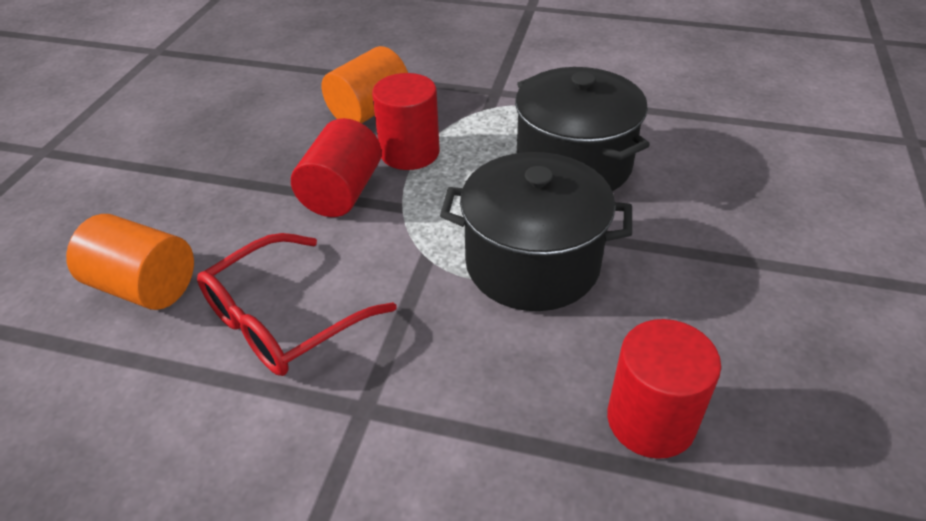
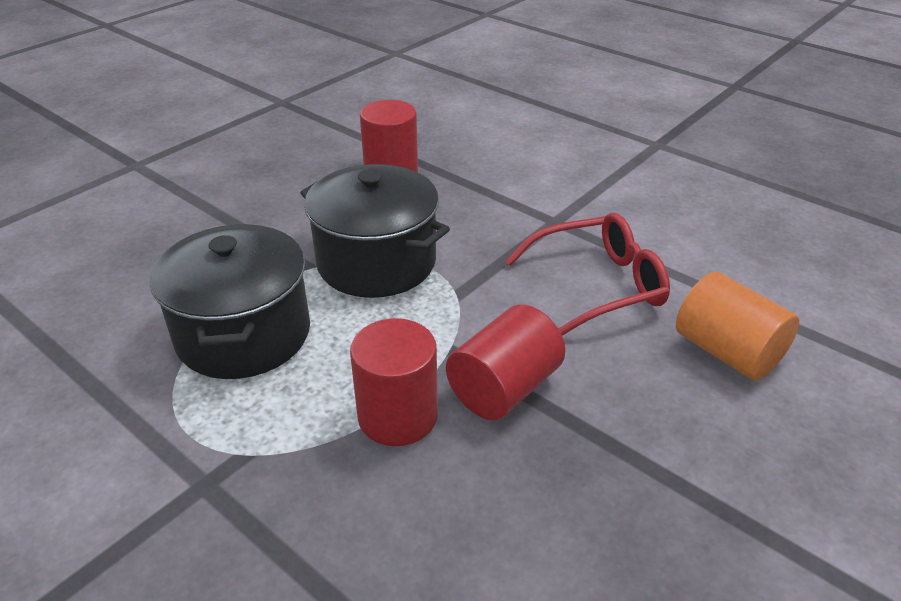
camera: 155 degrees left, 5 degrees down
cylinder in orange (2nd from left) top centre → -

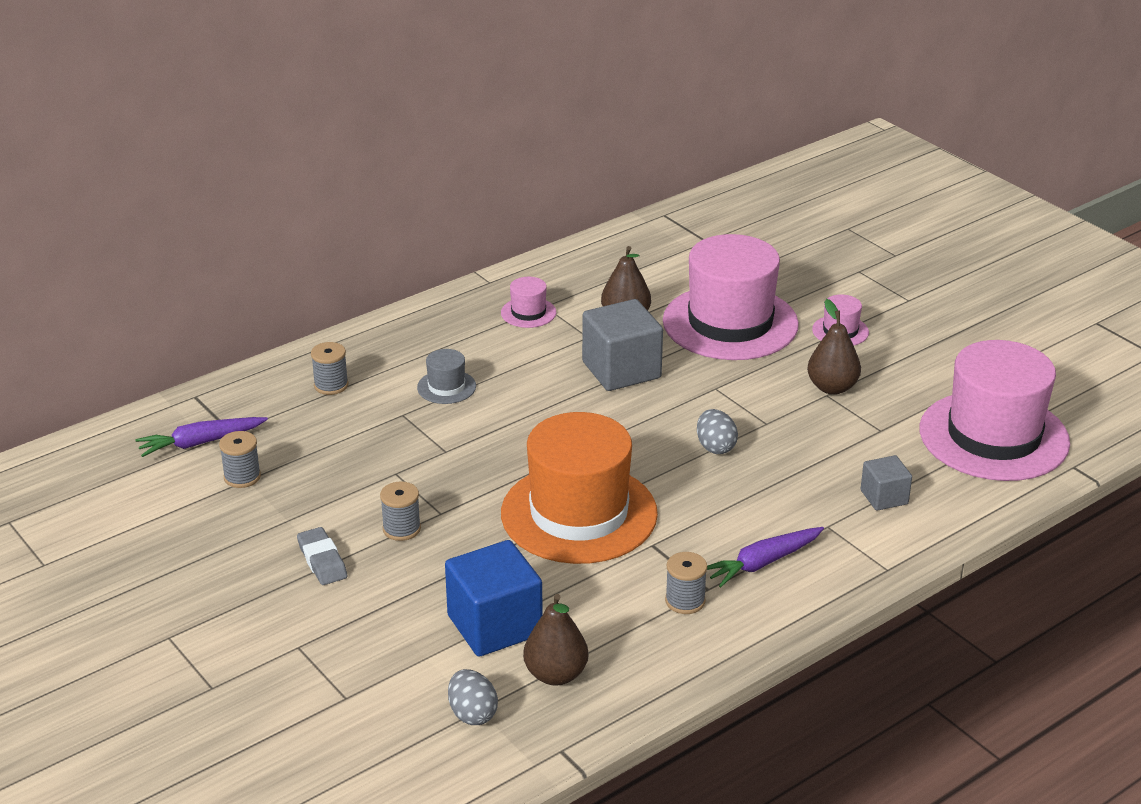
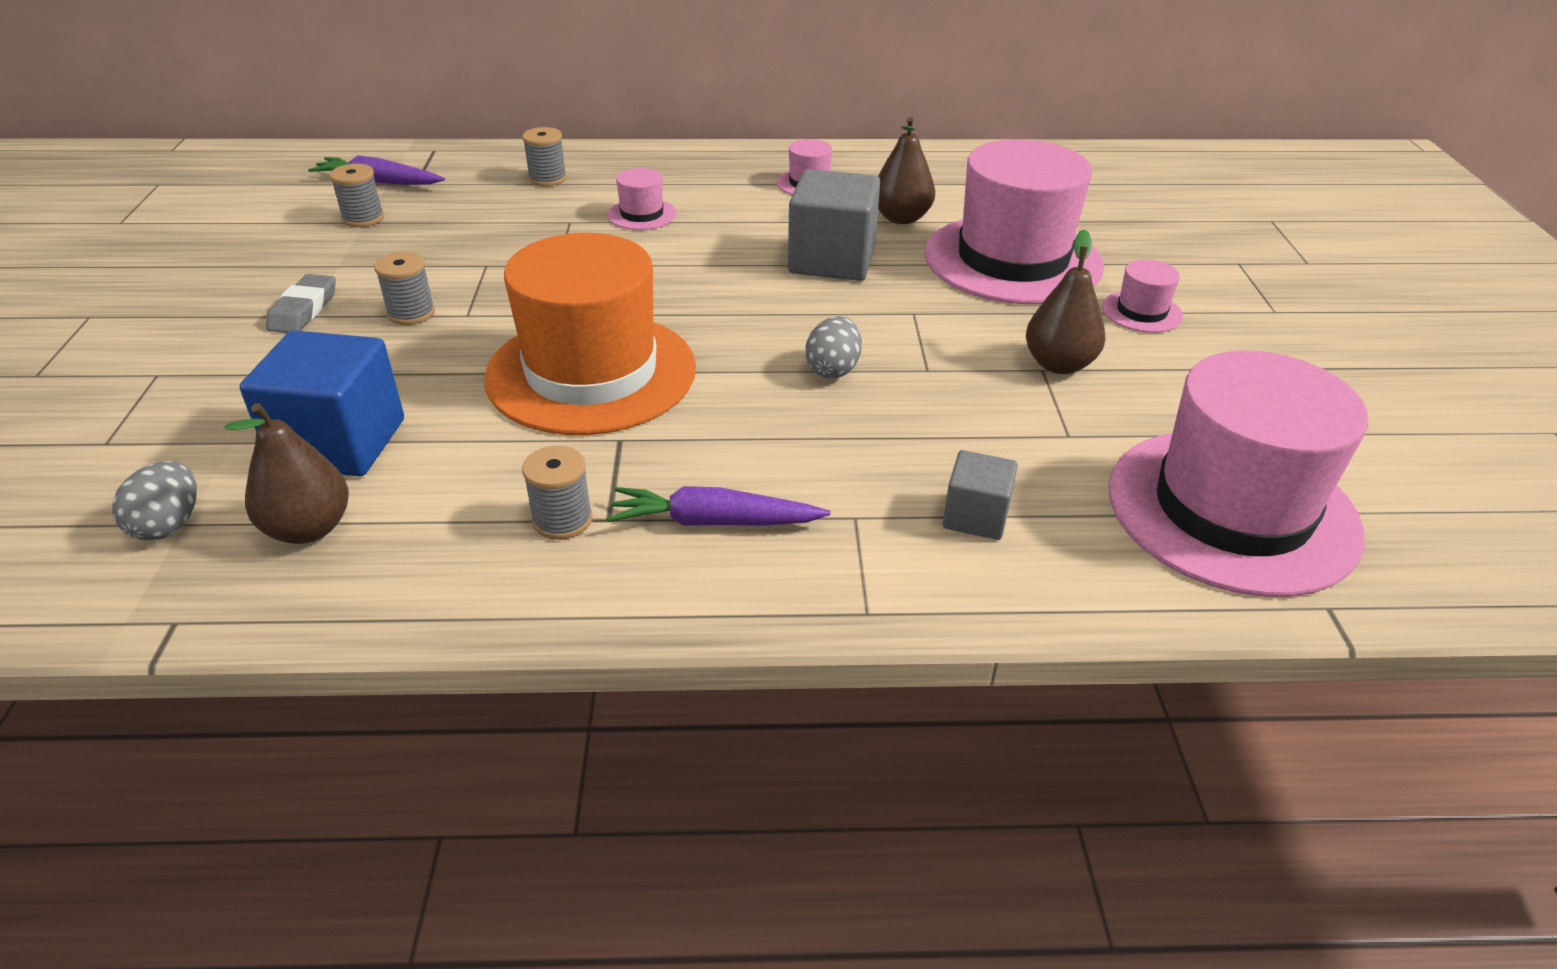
camera: 35 degrees right, 5 degrees up
hat in grey centre → hat in pink (1st from left) top centre

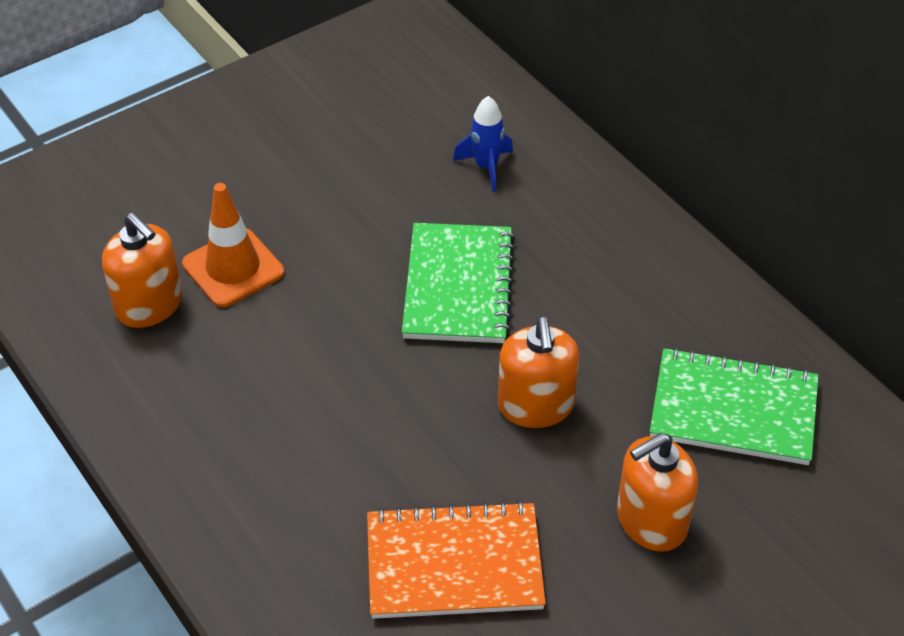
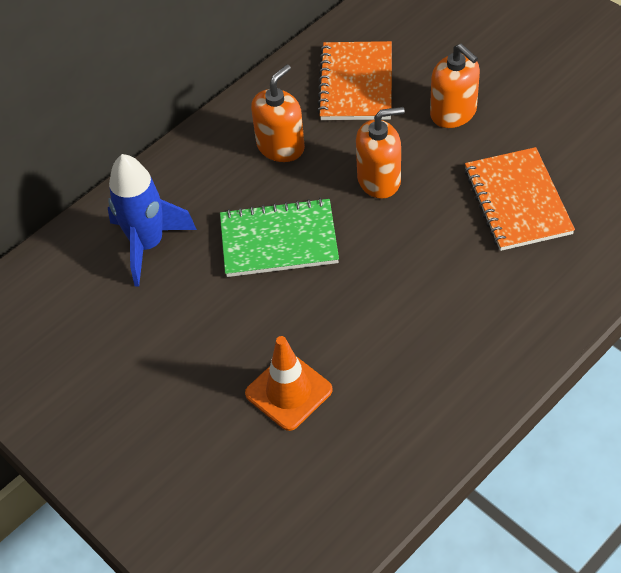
camera: 95 degrees left, 5 degrees up
soap dispenser in orange (1st from left) middle left → soap dispenser in orange (1st from left) top centre, move
notebook in green (2nd from left) middle right → notebook in orange (1st from left) top centre
rocket in blue top centre → rocket in blue middle left, x1.78

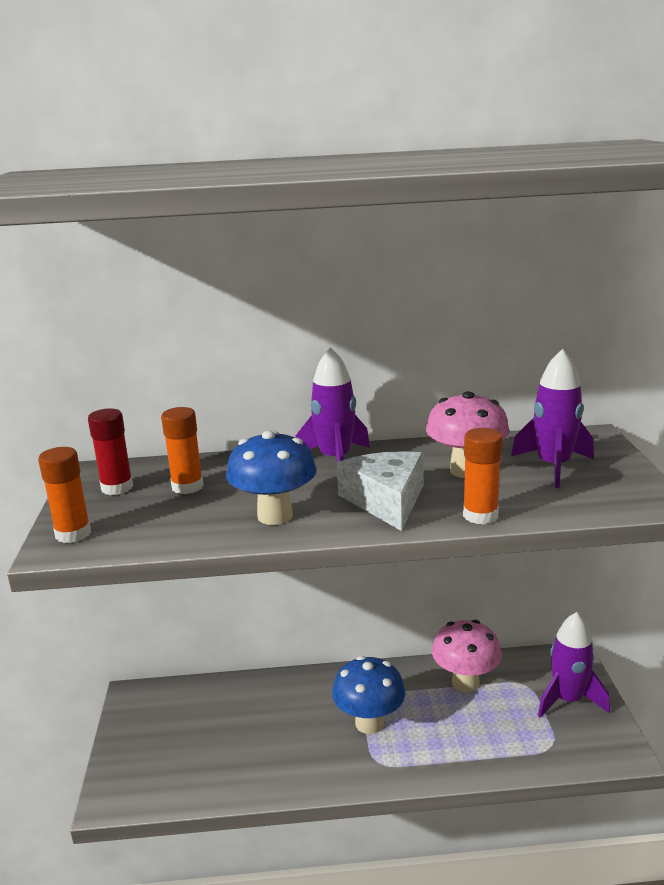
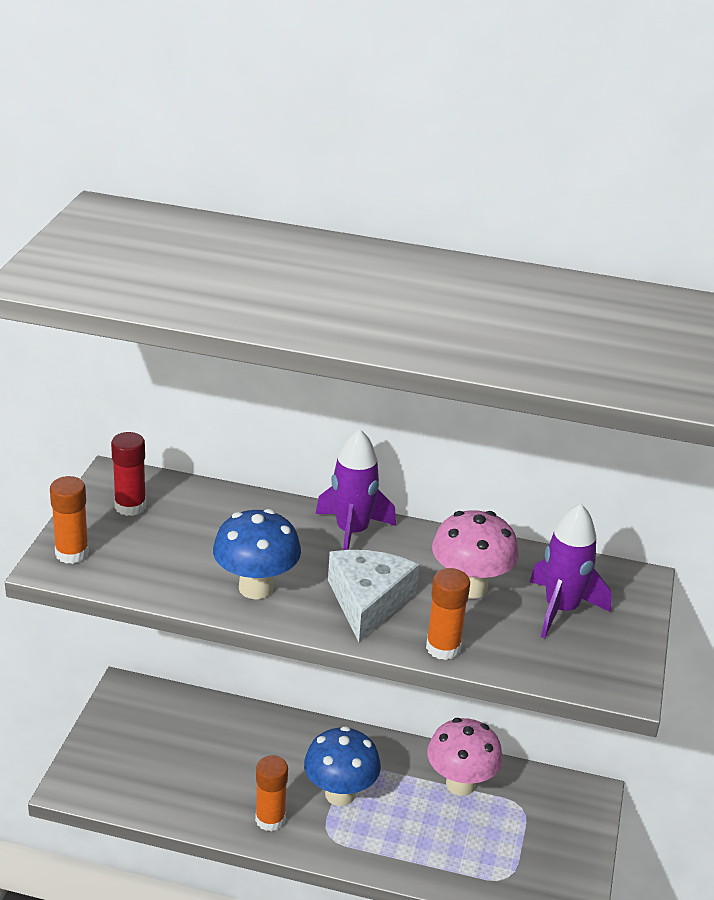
camera: 15 degrees right, 10 degrees up
rocket in purple (3rd from left) bottom right → -
glue stick in orange (2nd from left) middle left → glue stick in orange (2nd from left) bottom centre, move

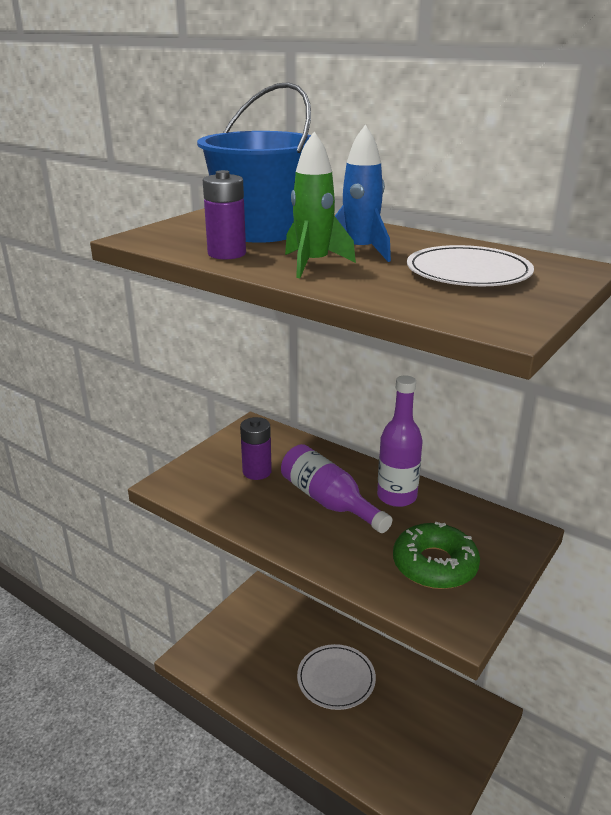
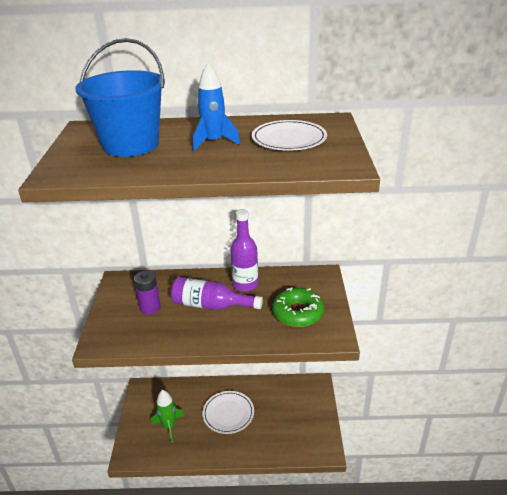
camera: 35 degrees left, 5 degrees up
battery in purple (1st from left) top centre → -
rocket in green top centre → rocket in green bottom left, move

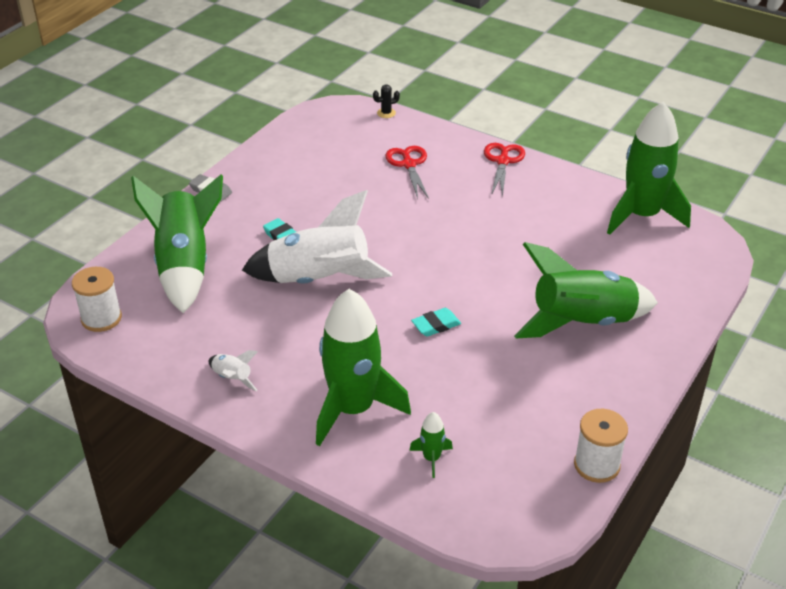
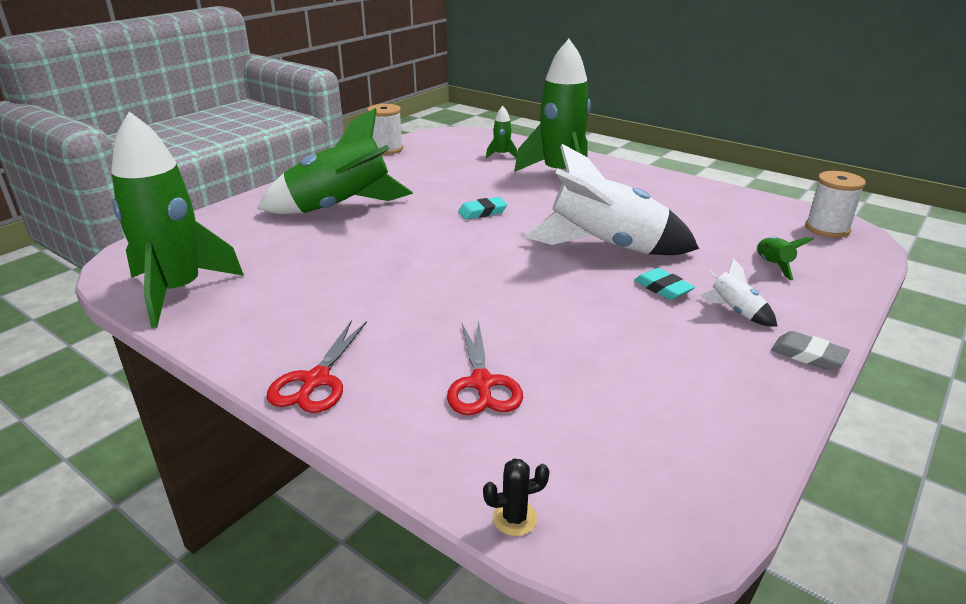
camera: 175 degrees left, 10 degrees down
rocket in white (1st from left in the first image) middle left → rocket in white (2nd from left) middle right, move
rocket in green (1st from left in the first image) middle left → rocket in green (5th from left) middle right, x0.41

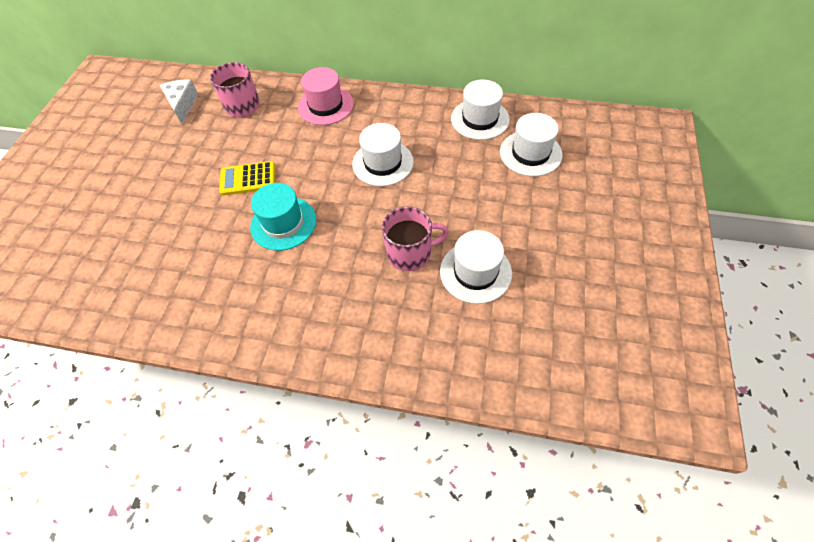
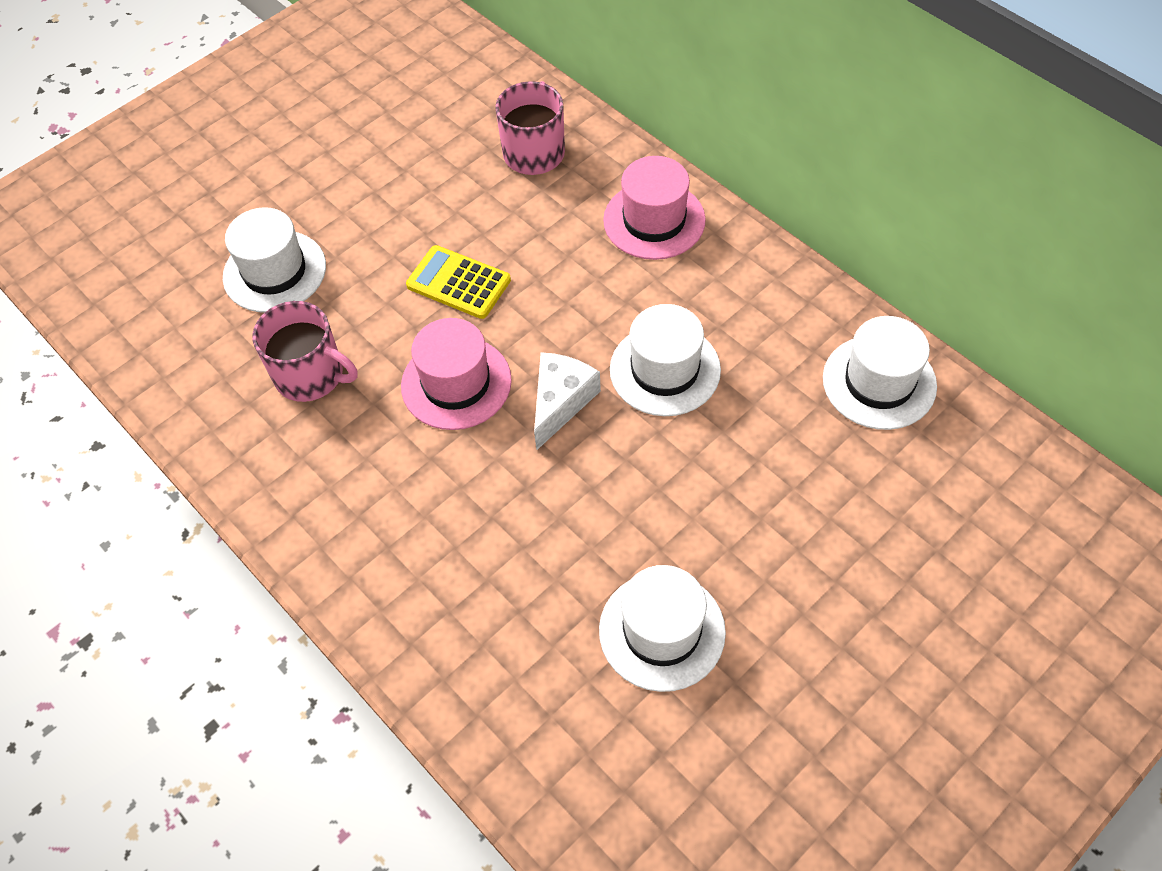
camera: 35 degrees right, 0 degrees up
cheese in white top left → cheese in white centre, move
mug in pink (2nd from left in the first image) centre → mug in pink (1st from left) middle left, move
hat in white (4th from left in the first image) top centre → hat in white (1st from left) top left, move
hat in turquoise centre → hat in pink (1st from left) centre

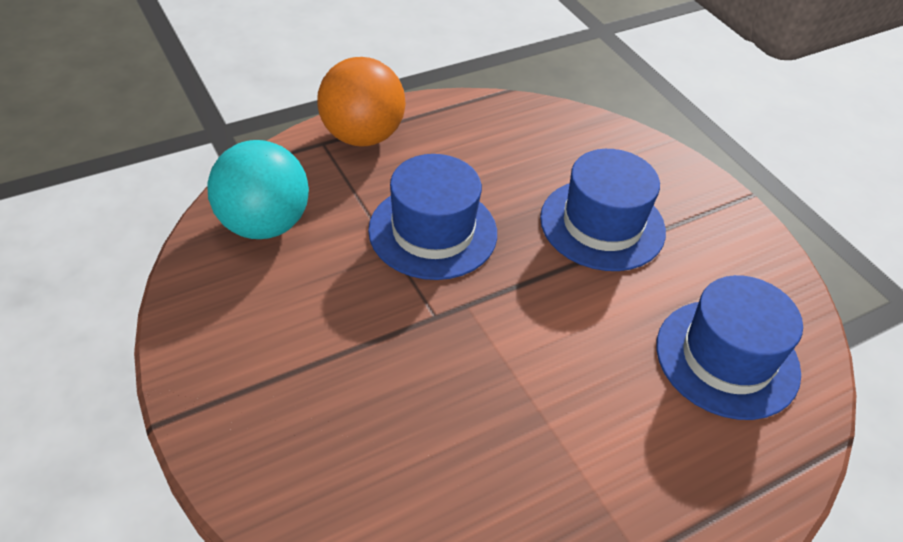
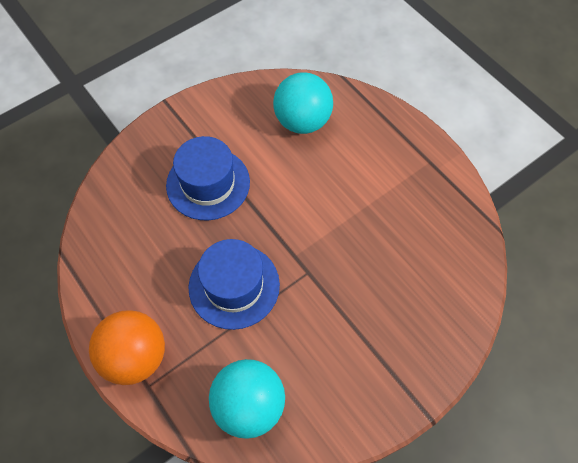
camera: 95 degrees left, 15 degrees up
hat in blue (3rd from left) middle right → ball in turquoise (2nd from left) top centre

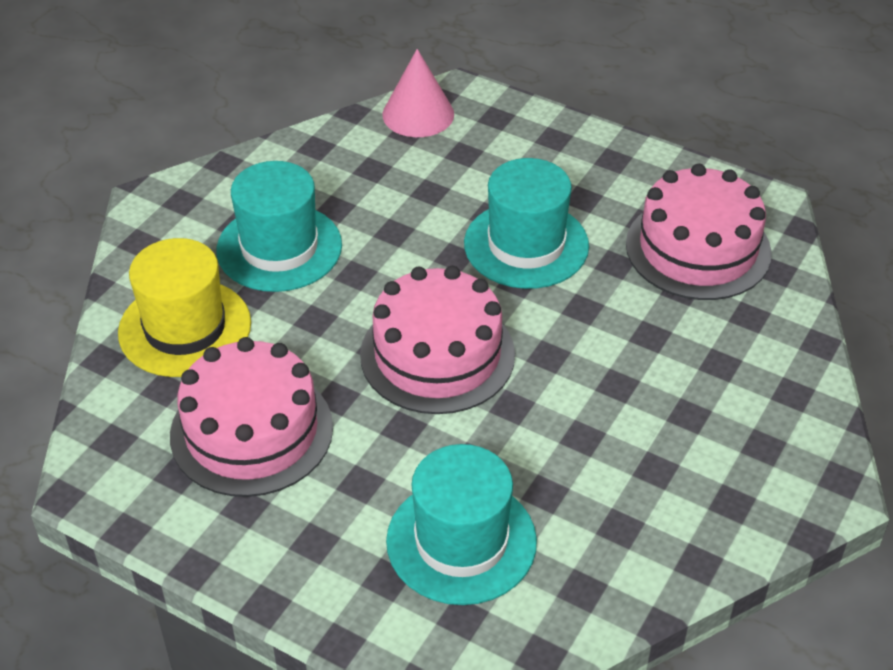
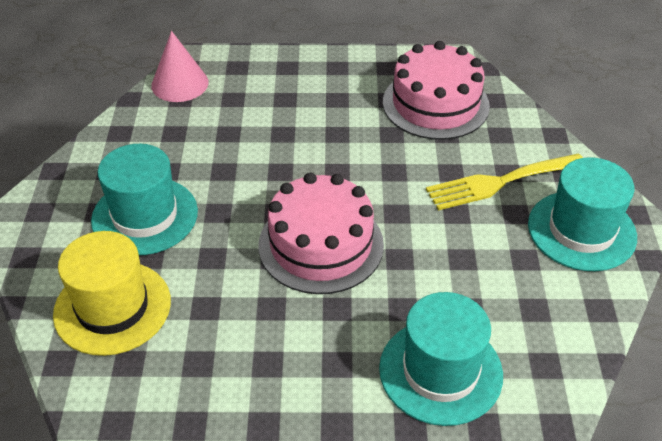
camera: 30 degrees left, 0 degrees up
cake in pink (1st from left) middle left → -
- → fork in yellow middle right
hat in turquoise (3rd from left) top centre → hat in turquoise (3rd from left) middle right, move

